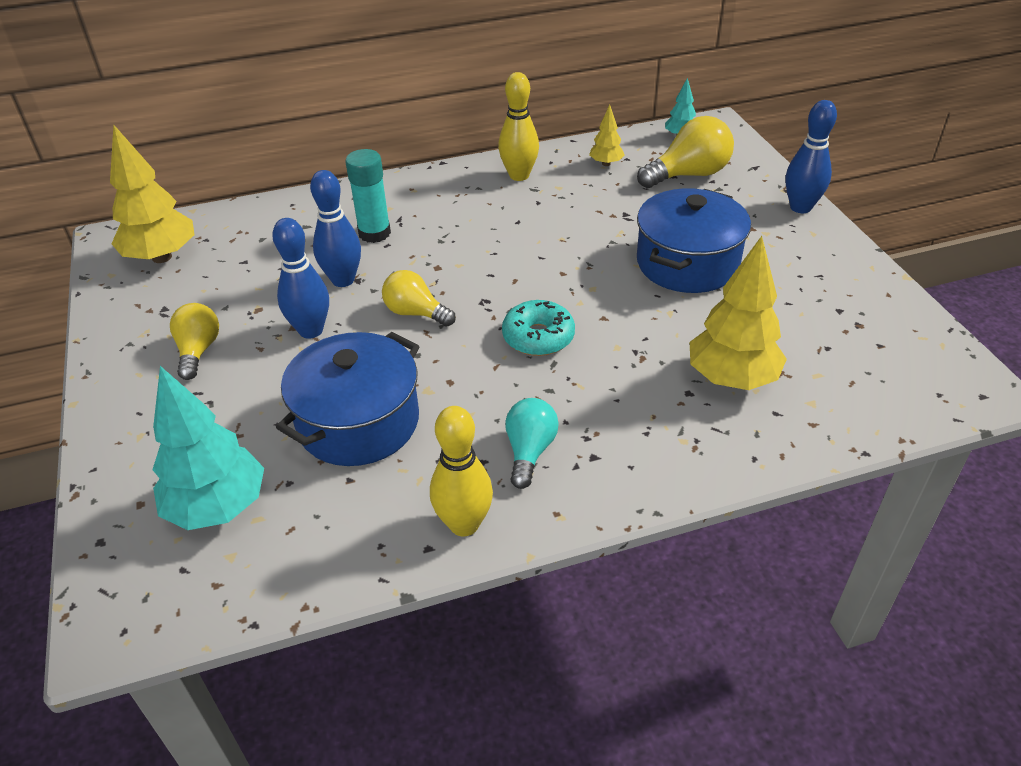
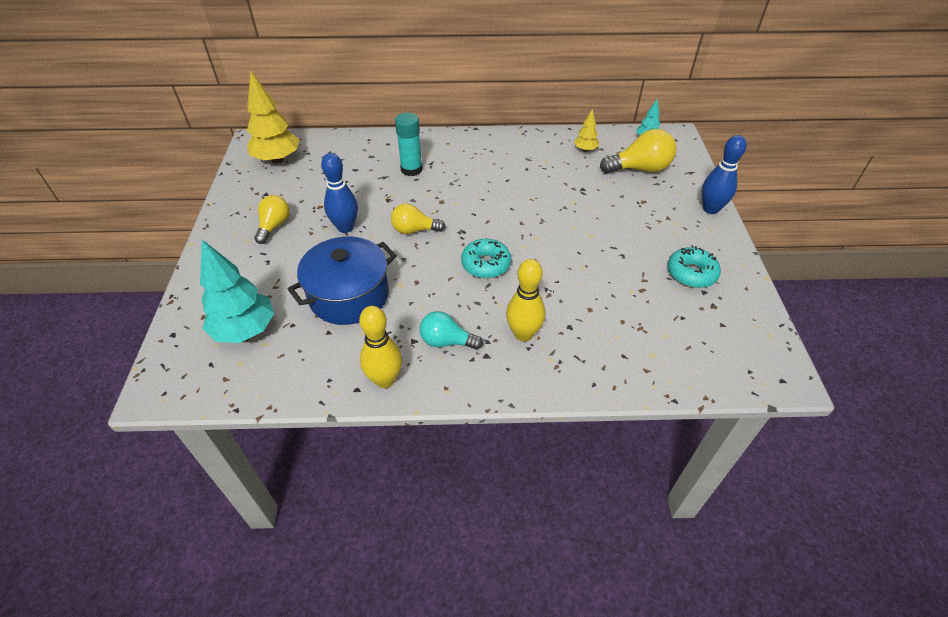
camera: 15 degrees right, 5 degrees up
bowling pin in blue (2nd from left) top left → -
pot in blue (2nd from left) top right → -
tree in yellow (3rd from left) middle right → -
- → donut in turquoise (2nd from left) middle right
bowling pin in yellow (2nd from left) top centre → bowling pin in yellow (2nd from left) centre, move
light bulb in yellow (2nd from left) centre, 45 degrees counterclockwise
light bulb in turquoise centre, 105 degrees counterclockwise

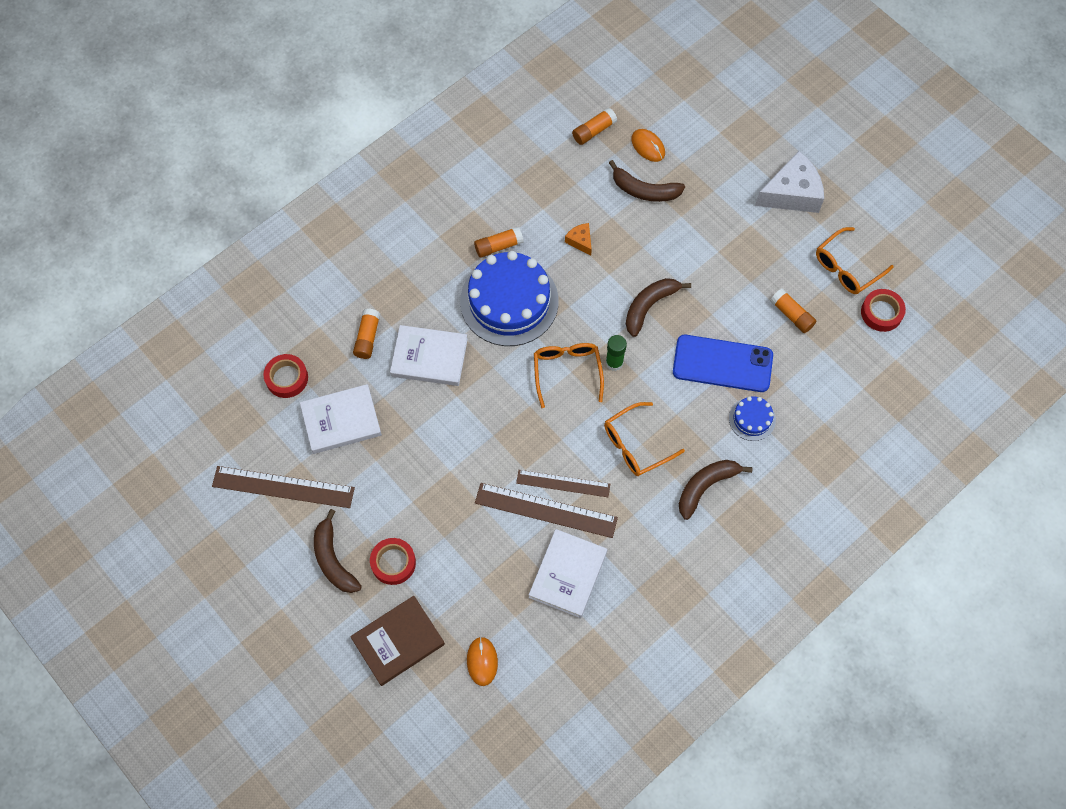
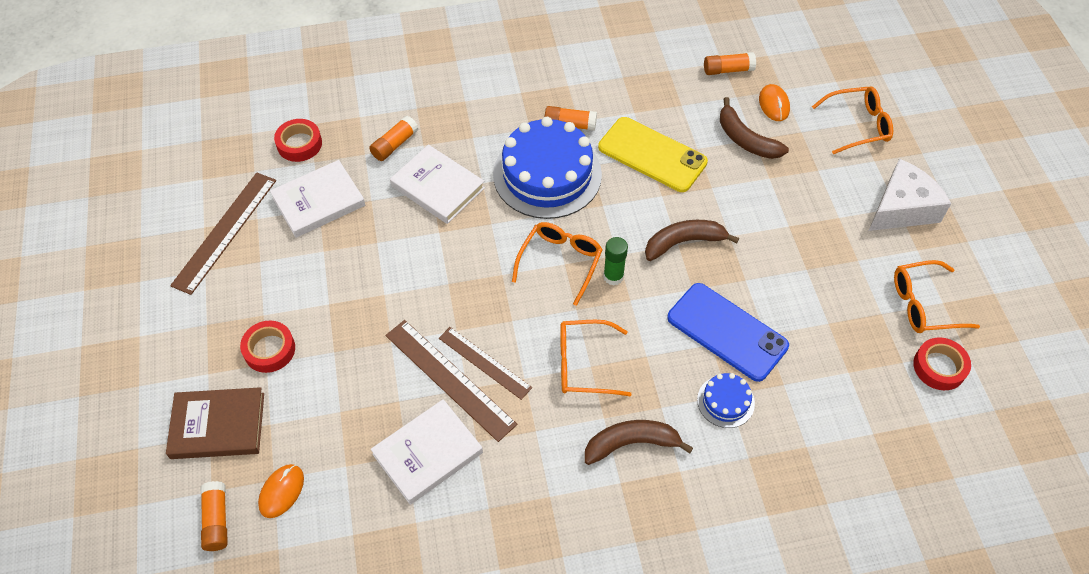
camera: 30 degrees right, 10 degrees down
banana in brown (1st from left) bottom left → -
- → glasses in orange (3rd from left) top right
glue stick in orange (4th from left in the first image) middle right → glue stick in orange (1st from left) bottom left, move
cheese in orange top centre → phone in yellow top centre
ruler in brown (1st from left) middle left, 75 degrees clockwise
book in white (1st from left) middle left, 45 degrees counterclockwise
cheese in white top right → cheese in white middle right, 45 degrees counterclockwise

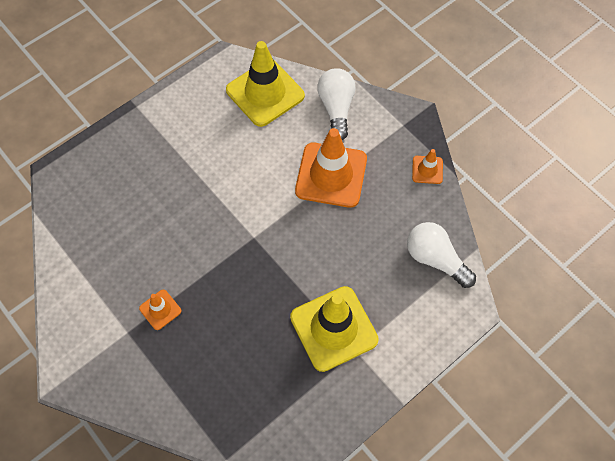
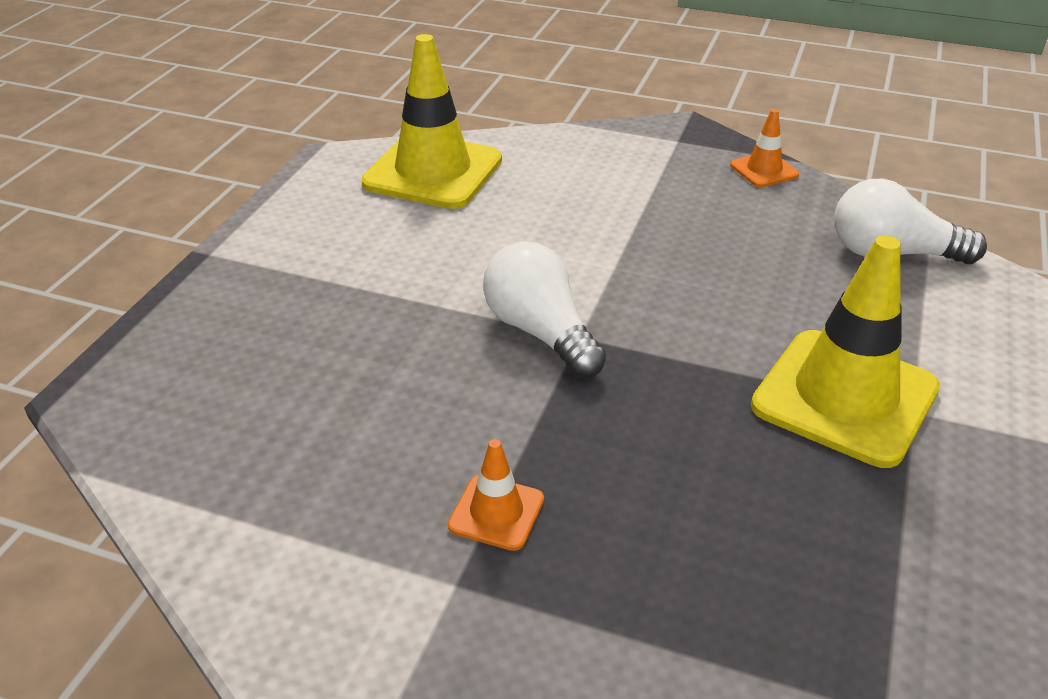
camera: 30 degrees left, 25 degrees down
traffic cone in orange (2nd from left) centre → -
light bulb in white (1st from left) top centre → light bulb in white (1st from left) centre, move

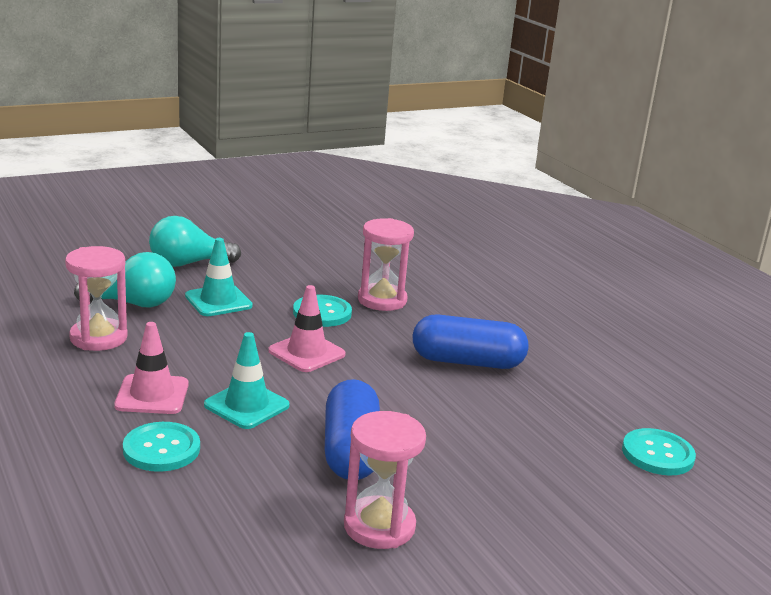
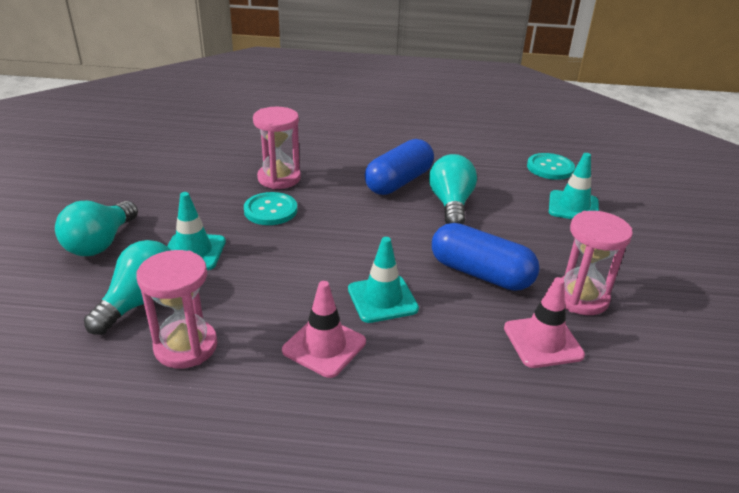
camera: 55 degrees left, 10 degrees up
button in turquoise (1st from left) bottom left → -
- → light bulb in turquoise (3rd from left) centre
- → traffic cone in turquoise (3rd from left) middle right
traffic cone in pink (2nd from left) centre → traffic cone in pink (2nd from left) middle right, move

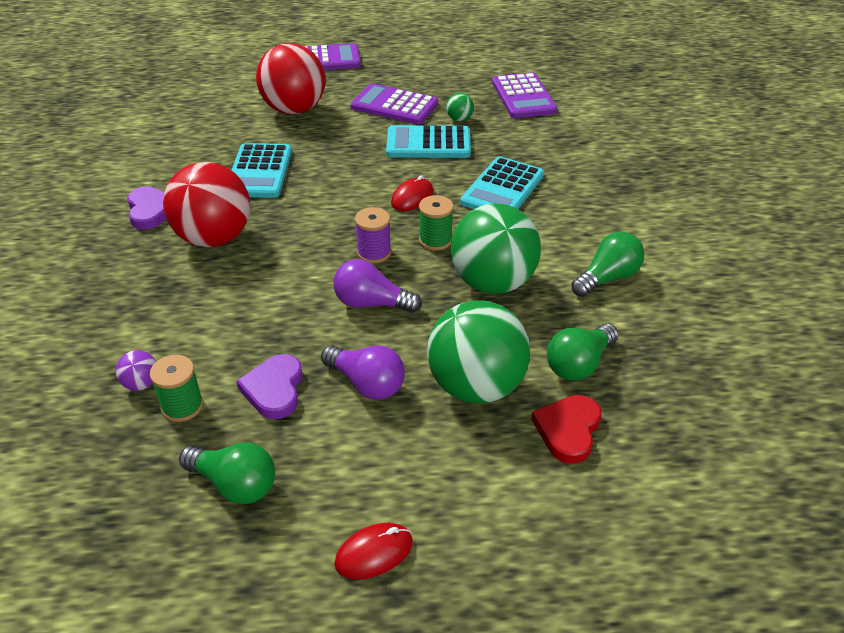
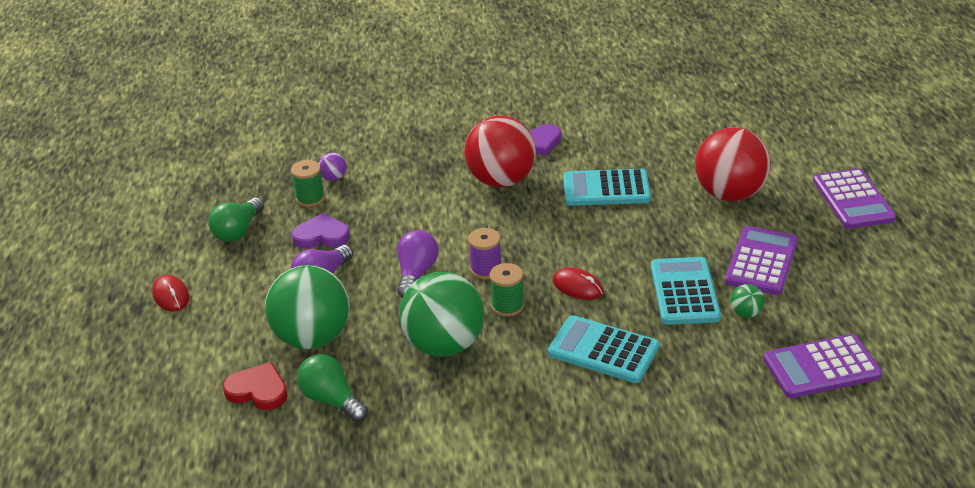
camera: 90 degrees right, 5 degrees down
light bulb in green (3rd from left) middle right → -

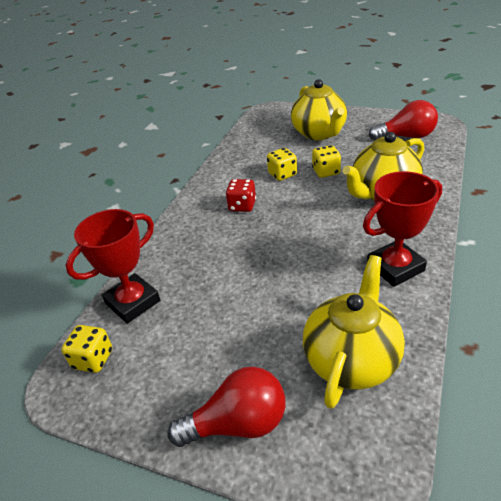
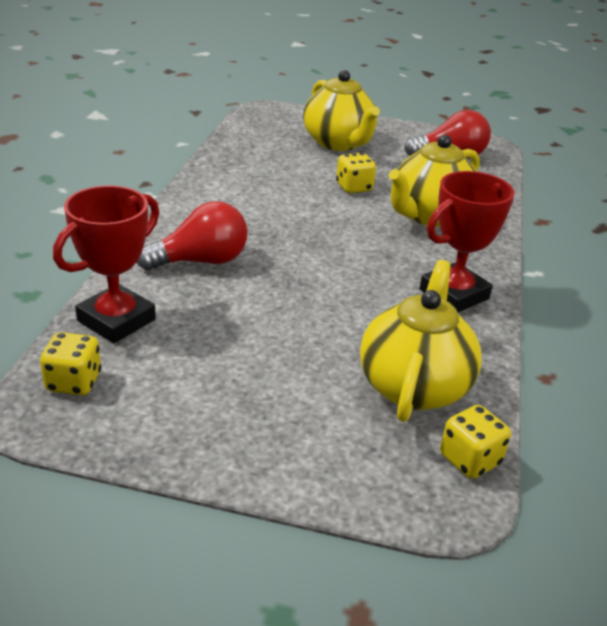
camera: 15 degrees left, 5 degrees down
dice in red centre → -
light bulb in red (1st from left) bottom centre → light bulb in red (1st from left) middle left, move
dice in yellow (2nd from left in the first image) top centre → dice in yellow (3rd from left) bottom right, move

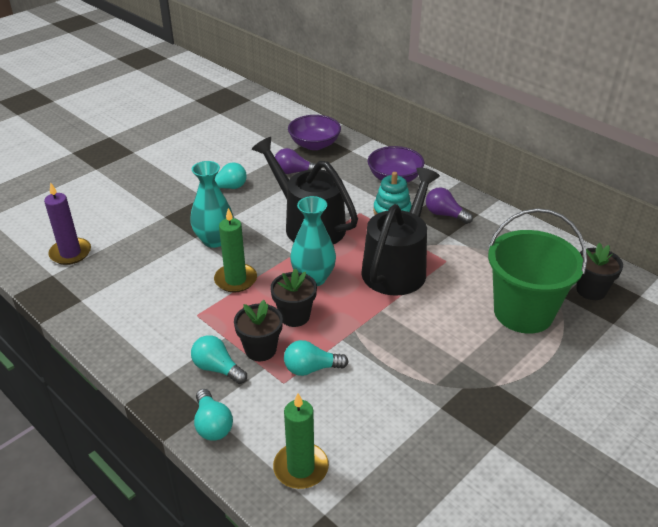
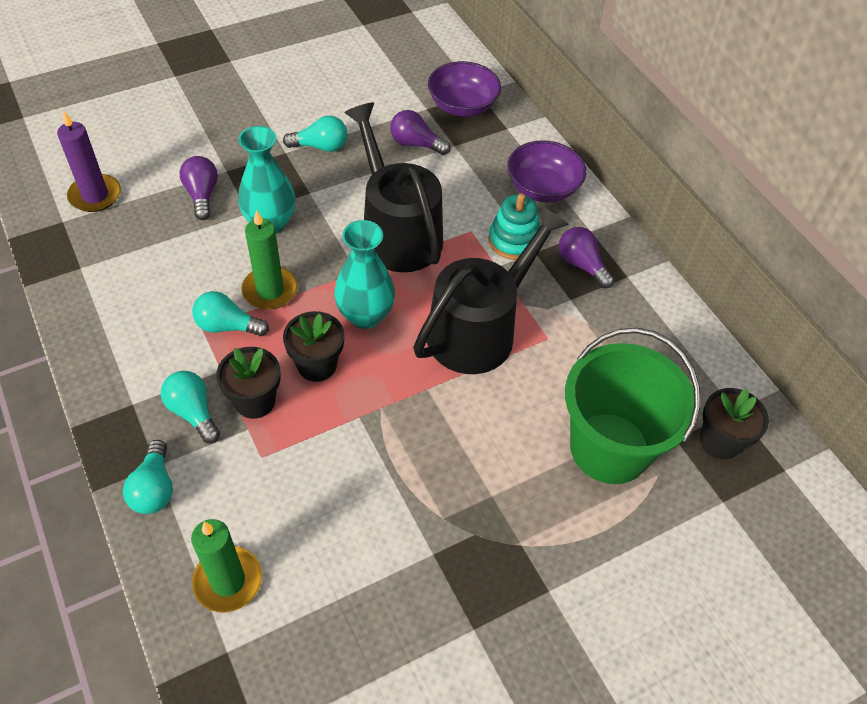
camera: 15 degrees right, 15 degrees up
- → light bulb in purple (1st from left) top left
light bulb in turquoise (4th from left in the first image) bottom centre → light bulb in turquoise (3rd from left) middle left, move

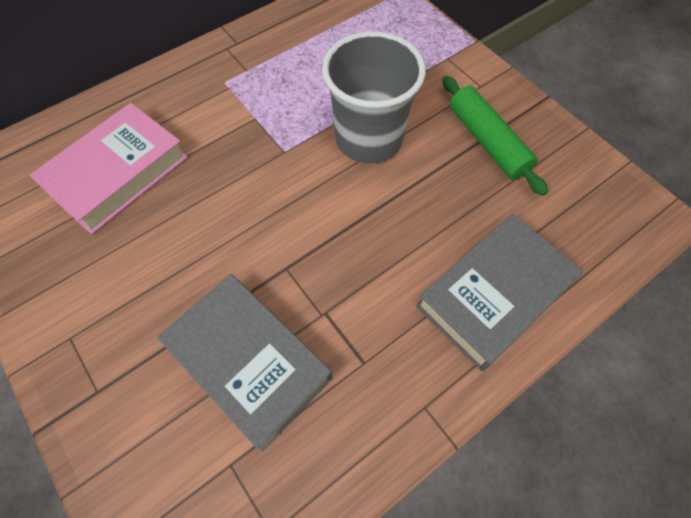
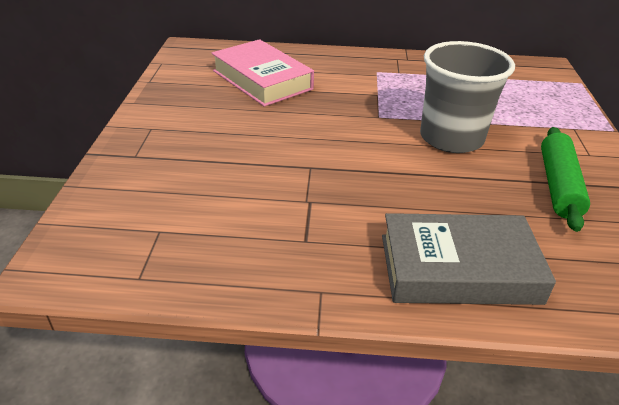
camera: 40 degrees right, 25 degrees down
book in grey (1st from left) bottom centre → -
book in pink top left → book in pink top centre, 60 degrees clockwise

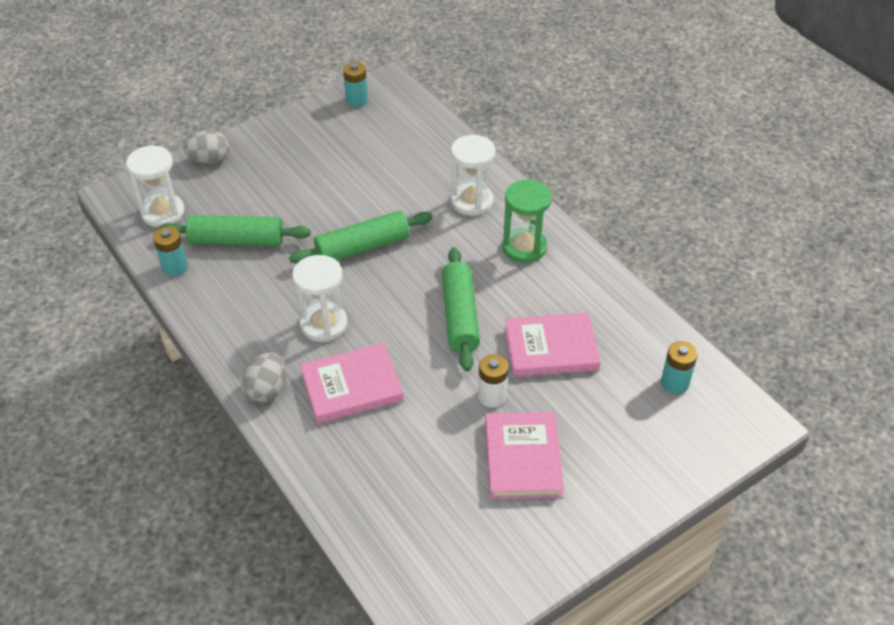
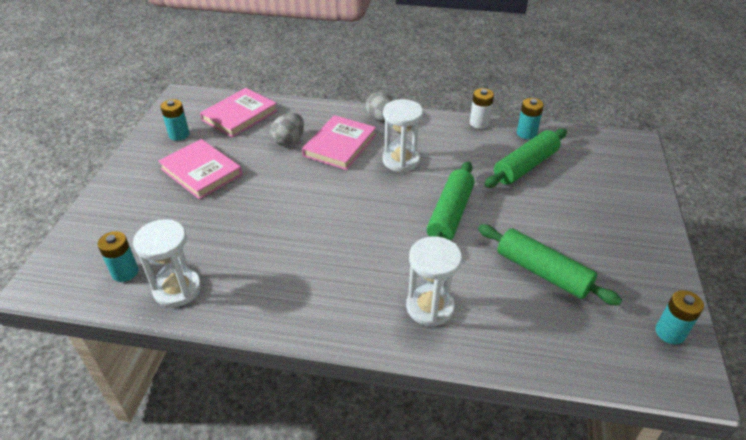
camera: 135 degrees right, 5 degrees down
hourglass in green centre → -
- → battery in turquoise (2nd from left) top left
hourglass in white (1st from left) top left → hourglass in white (1st from left) middle left, move
egg in grey (1st from left) top left → egg in grey (1st from left) top centre, move
rolling pin in green (3rd from left) centre → rolling pin in green (3rd from left) middle right, move
battery in white centre → battery in white top centre, move
book in pink (3rd from left in the first image) centre → book in pink (2nd from left) top left, move

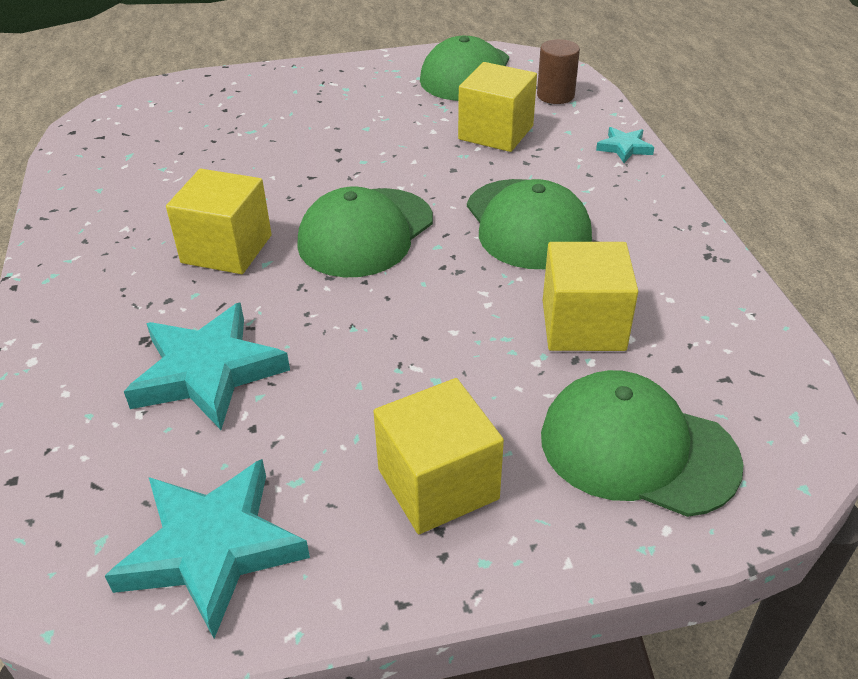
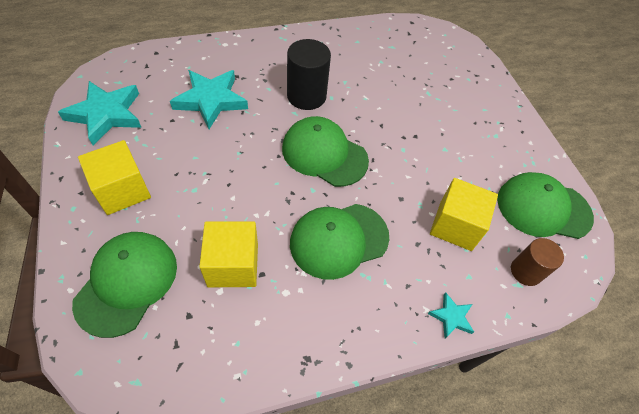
camera: 80 degrees right, 15 degrees up
cube in yellow (1st from left) top left → cylinder in black top centre

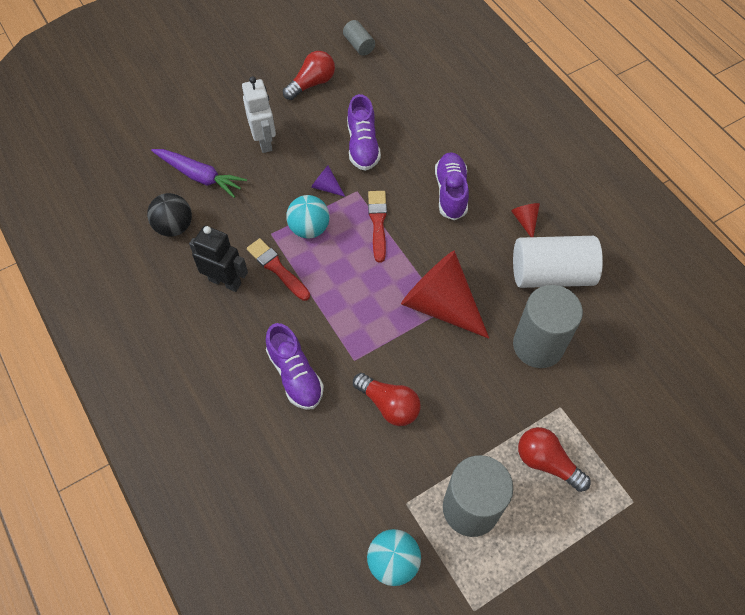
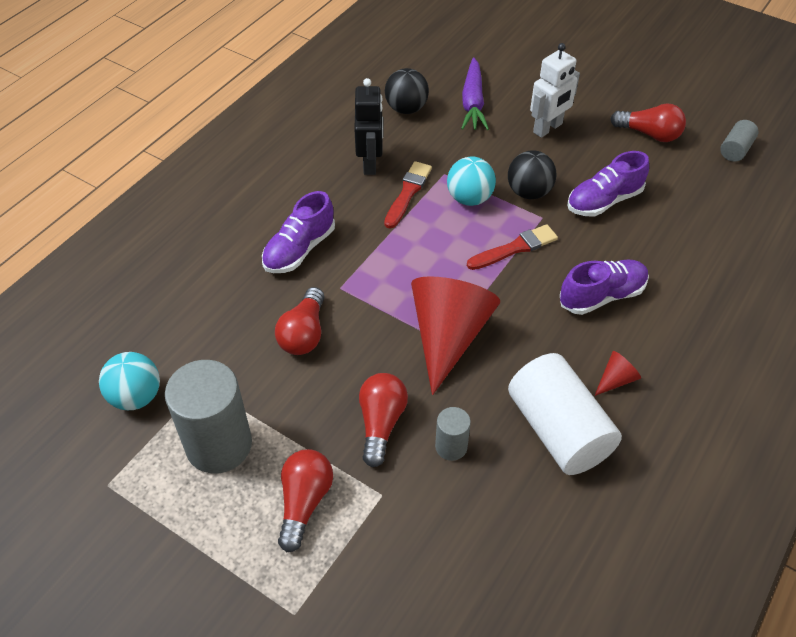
camera: 65 degrees right, 10 degrees down
- → light bulb in red (3rd from left) centre
cone in purple top centre → ball in black (2nd from left) top right
cylinder in grey (3rd from left in the first image) middle right → cylinder in grey (2nd from left) bottom centre, x0.49

